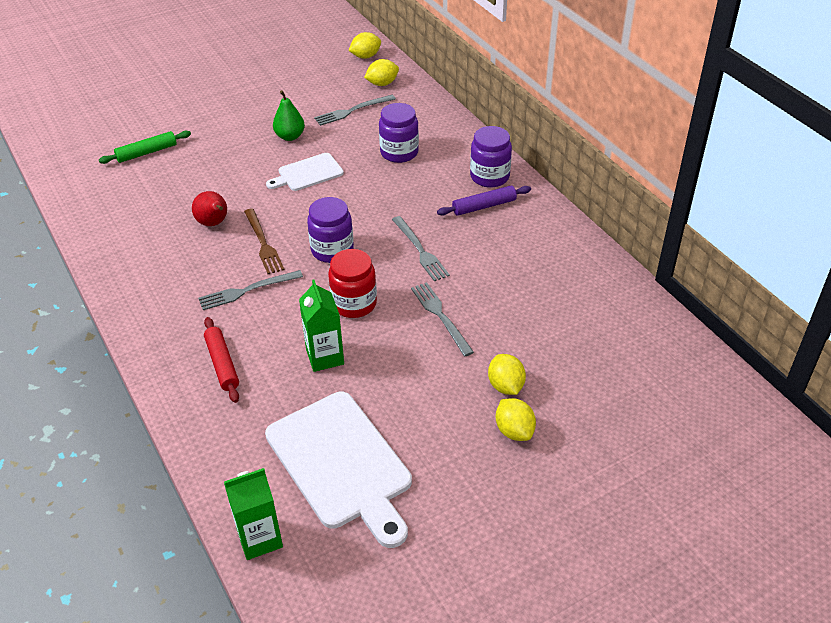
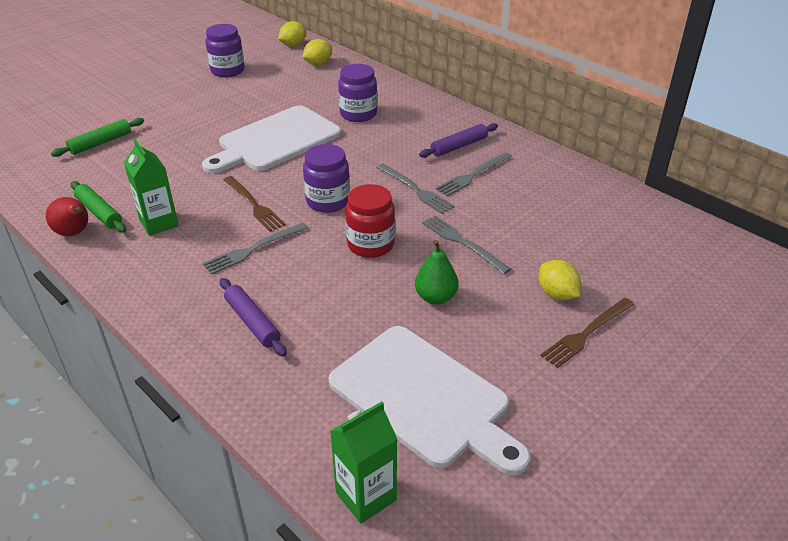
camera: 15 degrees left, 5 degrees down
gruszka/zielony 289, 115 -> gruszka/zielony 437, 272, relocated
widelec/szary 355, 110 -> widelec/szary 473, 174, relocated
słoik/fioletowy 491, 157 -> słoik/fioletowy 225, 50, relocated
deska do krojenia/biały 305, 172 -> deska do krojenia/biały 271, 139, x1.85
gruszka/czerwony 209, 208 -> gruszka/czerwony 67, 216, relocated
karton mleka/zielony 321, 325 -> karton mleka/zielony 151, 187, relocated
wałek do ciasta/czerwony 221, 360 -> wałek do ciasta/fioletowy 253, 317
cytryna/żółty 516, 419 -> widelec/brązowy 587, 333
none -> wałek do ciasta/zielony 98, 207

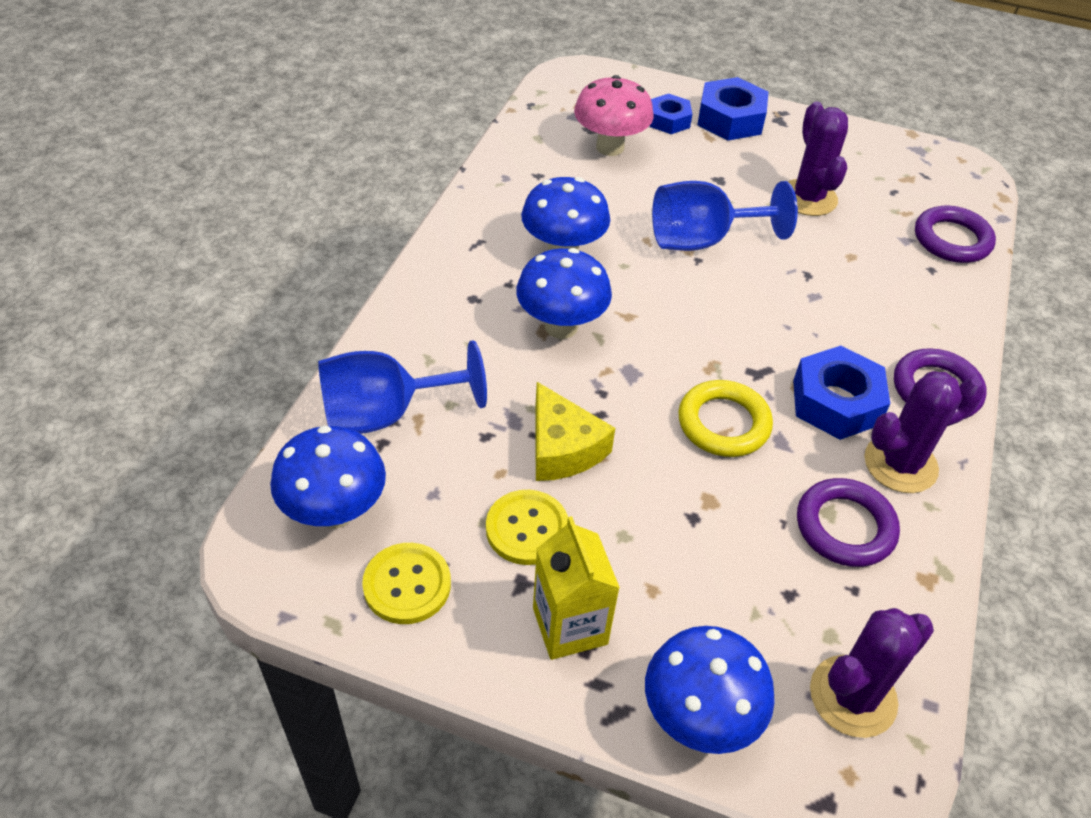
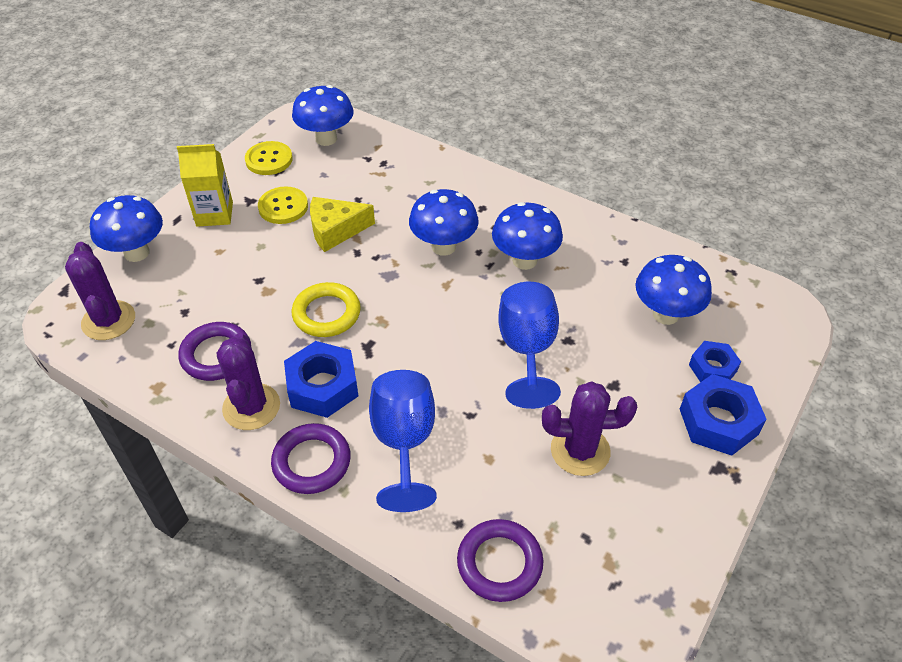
camera: 105 degrees right, 0 degrees up
grzyb/różowy 614, 115 -> grzyb/niebieski 673, 290
kielich/niebieski 402, 387 -> kielich/niebieski 403, 441, relocated

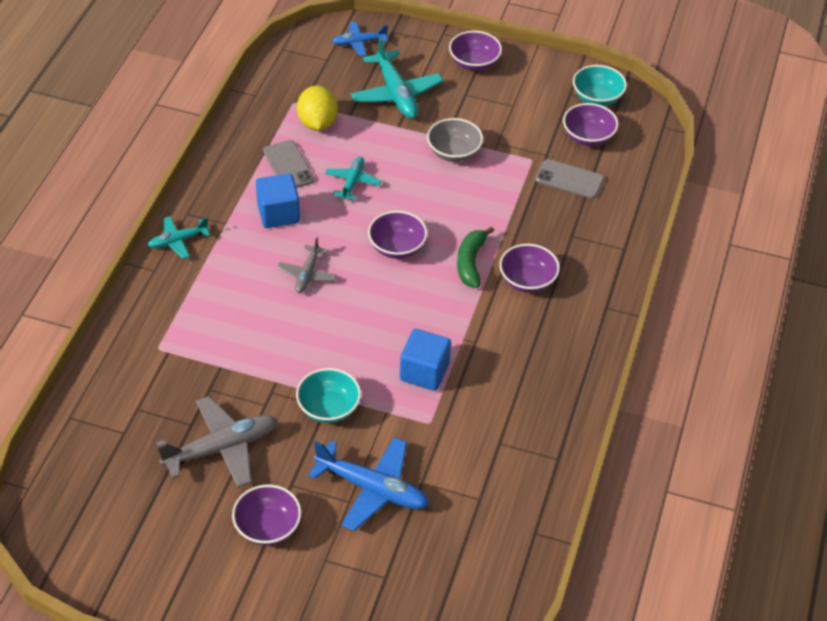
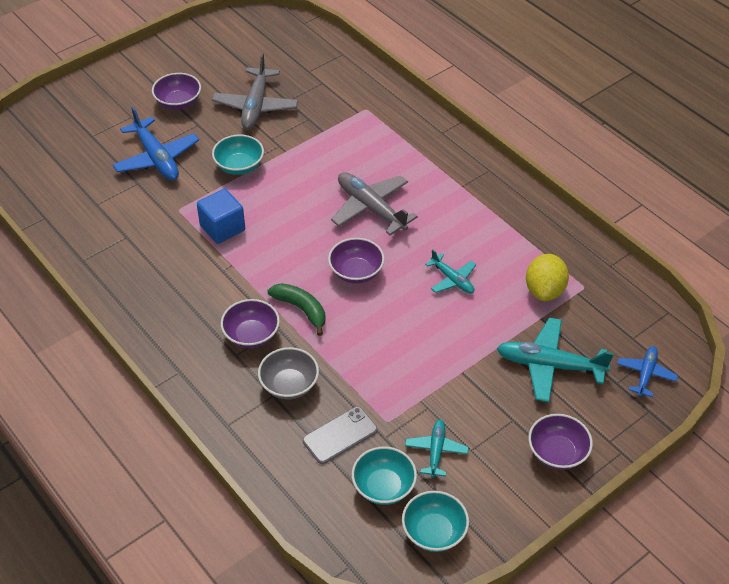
camera: 125 degrees right, 0 degrees up
cytryna/żółty 317, 108 -> cytryna/żółty 547, 277, 75 degrees clockwise
miska/fioletowy 591, 124 -> miska/turkusowy 384, 476
miska/szary 455, 140 -> miska/szary 288, 373, relocated
telefon/szary 288, 164 -> none
sześcian/niebieski 278, 201 -> none
samolot/turkusowy 179, 237 -> samolot/turkusowy 437, 448, relocated
samolot/szary 307, 265 -> samolot/szary 374, 203, x1.74
samolot/niebieski 368, 484 -> samolot/niebieski 156, 143, 90 degrees counterclockwise

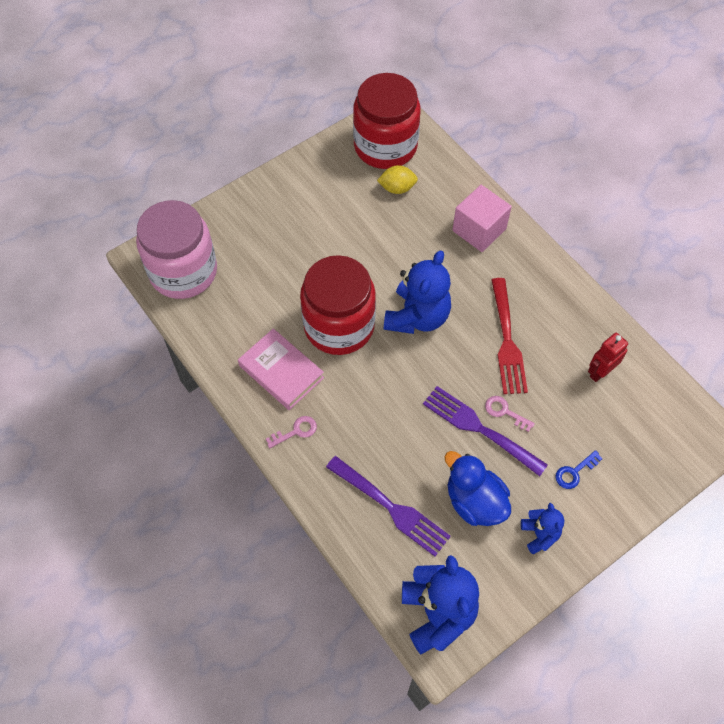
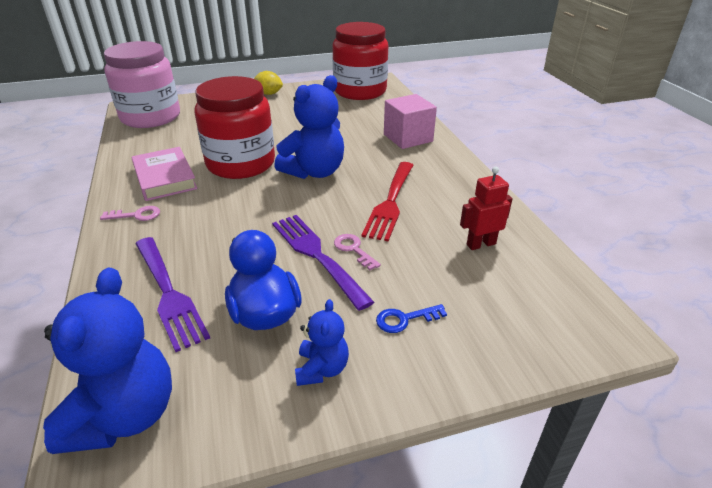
camera: 20 degrees right, 25 degrees down
cytryna/żółty 397, 179 -> cytryna/żółty 268, 83, relocated

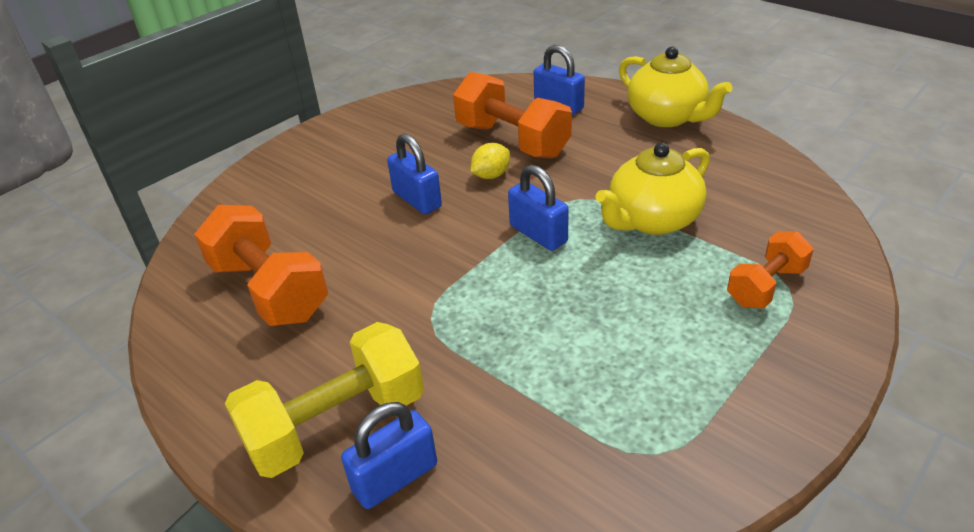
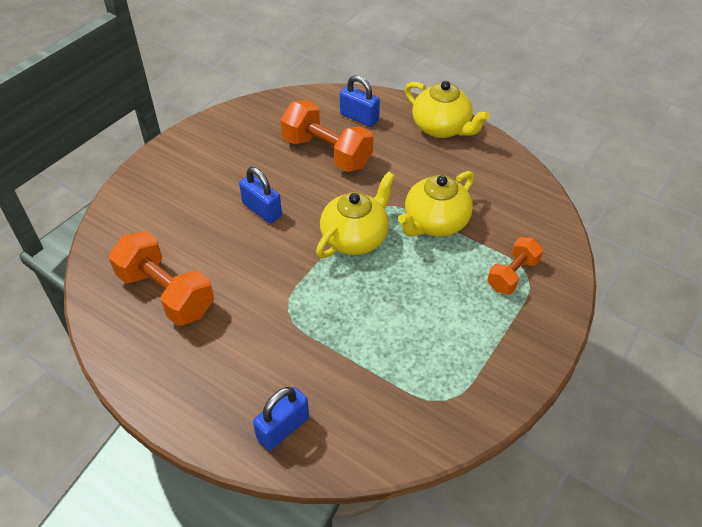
camera: 10 degrees left, 10 degrees up
cytryna/żółty 490, 161 -> none
kłódka/niebieski 538, 208 -> imbryk/żółty 355, 215
hantel/żółty 324, 400 -> none

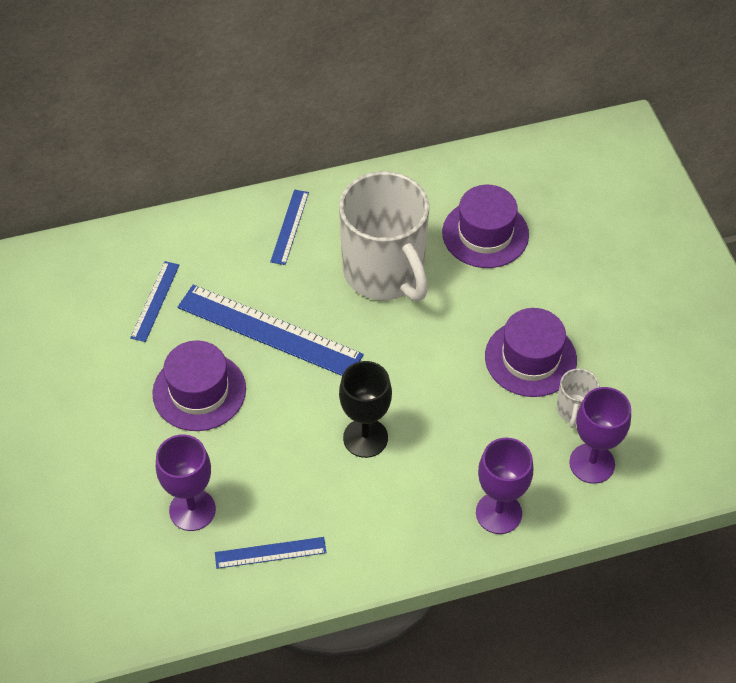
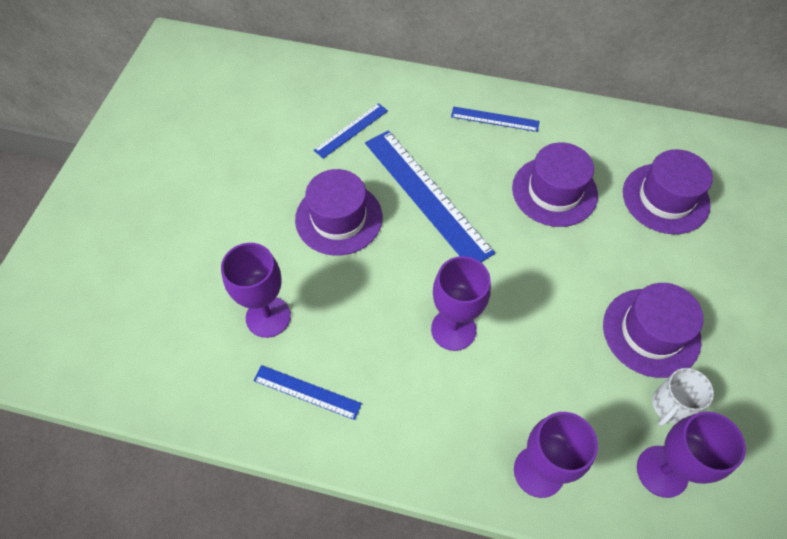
camera: 30 degrees right, 5 degrees up
kubek/biały 384, 236 -> kapelusz/fioletowy 555, 184
linijka/niebieski 289, 227 -> linijka/niebieski 495, 119, 60 degrees clockwise
kielich/czarny 365, 409 -> kielich/fioletowy 461, 303

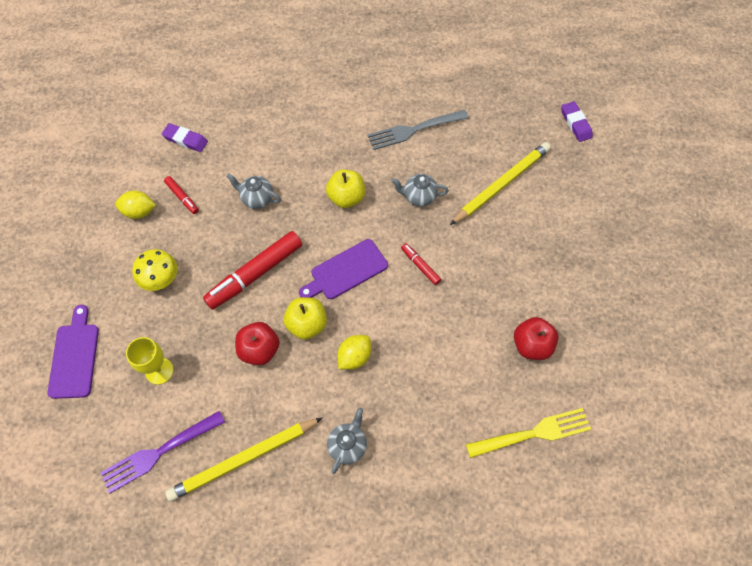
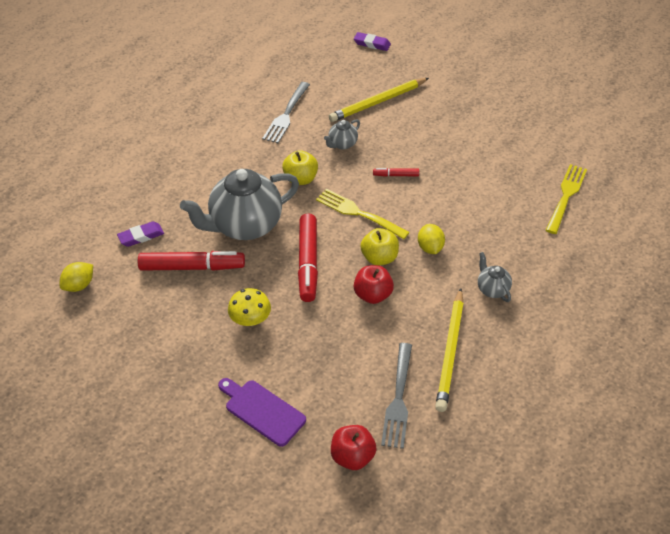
camera: 50 degrees left, 15 degrees down
ołówek/żółty 500, 183 -> ołówek/żółty 379, 100, 120 degrees counterclockwise
imbryk/szary 253, 191 -> imbryk/szary 239, 204, x2.27
flamaster/czerwony 181, 195 -> flamaster/czerwony 191, 261, x2.08
cytryna/żółty 135, 205 -> cytryna/żółty 76, 277, relocated
deska do krojenia/fioletowy 343, 269 -> widelec/żółty 363, 214
jabłko/czerwony 536, 338 -> jabłko/czerwony 354, 447, relocated
kielich/żółty 149, 361 -> none
widelec/fioletowy 162, 452 -> widelec/szary 396, 396

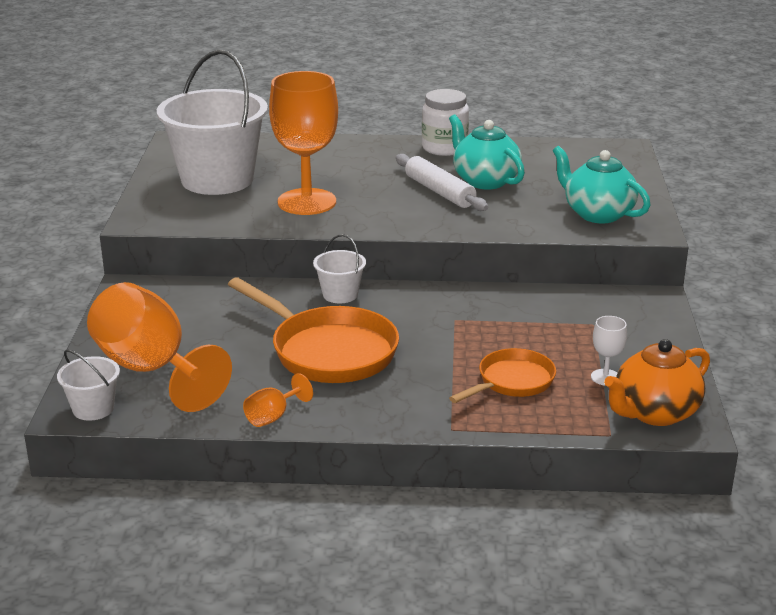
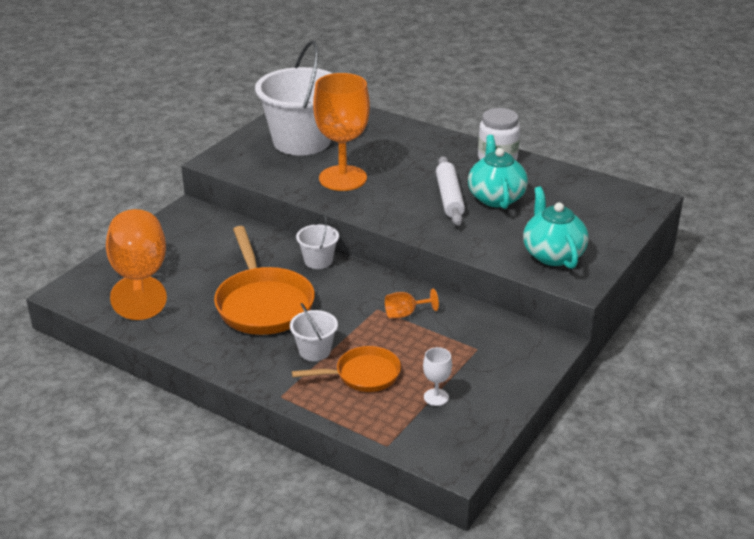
camera: 30 degrees right, 5 degrees up
imbryk/pomarańczowy 657, 382 -> none
wiadro/biały 88, 385 -> wiadro/biały 314, 332, relocated
kielich/pomarańczowy 278, 400 -> kielich/pomarańczowy 412, 303, relocated

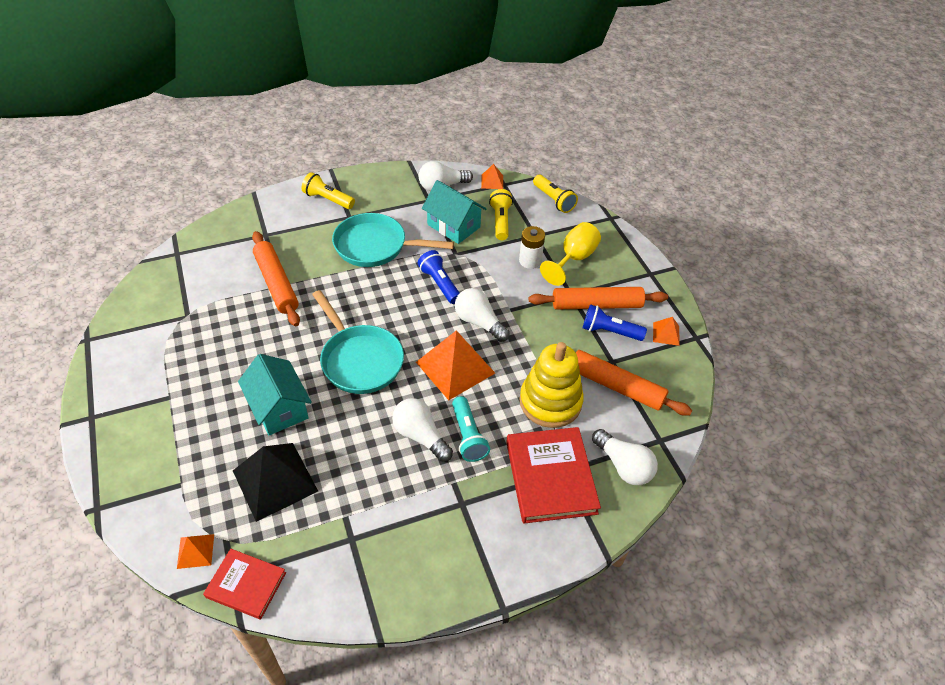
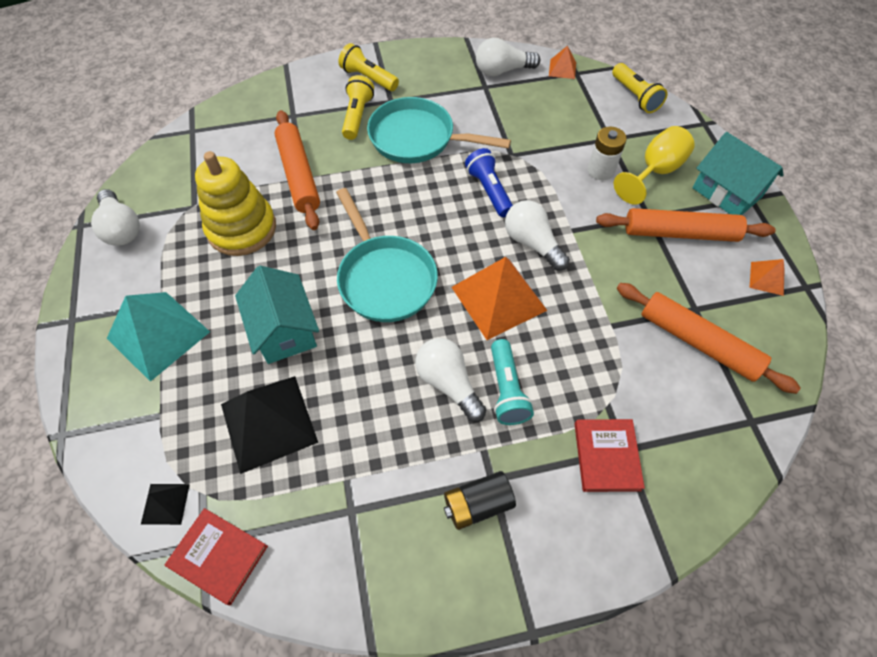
camera: 10 degrees right, 10 degrees up
domek/turkusowy 454, 212 -> domek/turkusowy 738, 173, relocated
latarka/żółty 501, 214 -> latarka/żółty 358, 107, relocated
latarka/niebieski 615, 322 -> none
zabawka nakładanka/żółty 552, 385 -> zabawka nakładanka/żółty 235, 203, relocated
książka/czerwony 553, 475 -> książka/czerwony 609, 455, x0.60
żarówka/biały 625, 457 -> żarówka/biały 115, 217, relocated
piramida/pomarańczowy 195, 551 -> piramida/czarny 165, 504
none -> piramida/turkusowy 158, 337
none -> bateria/czarny 480, 500

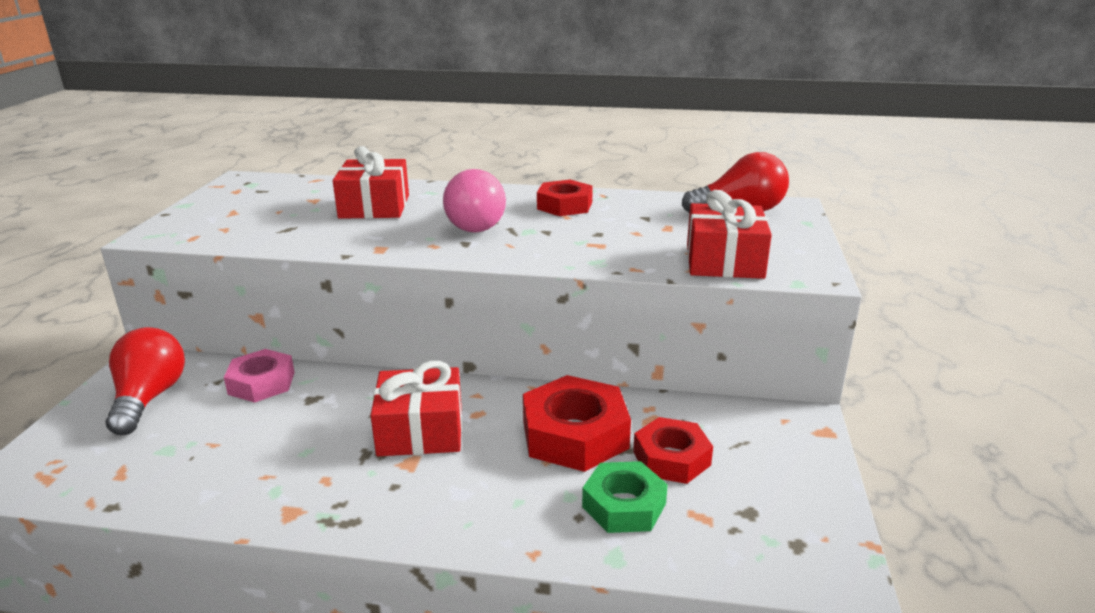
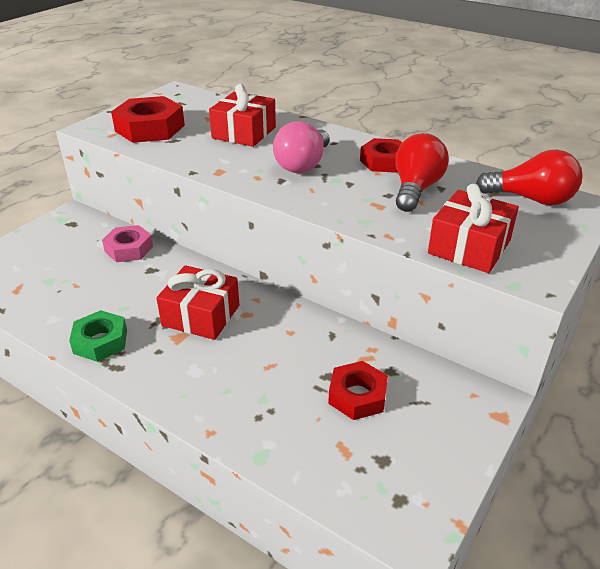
camera: 25 degrees right, 10 degrees up
żarówka/czerwony 145, 381 -> żarówka/czerwony 422, 172, relocated
nakrętka/czerwony 577, 423 -> nakrętka/czerwony 148, 119, relocated
nakrętka/zielony 625, 497 -> nakrętka/zielony 98, 336, relocated

